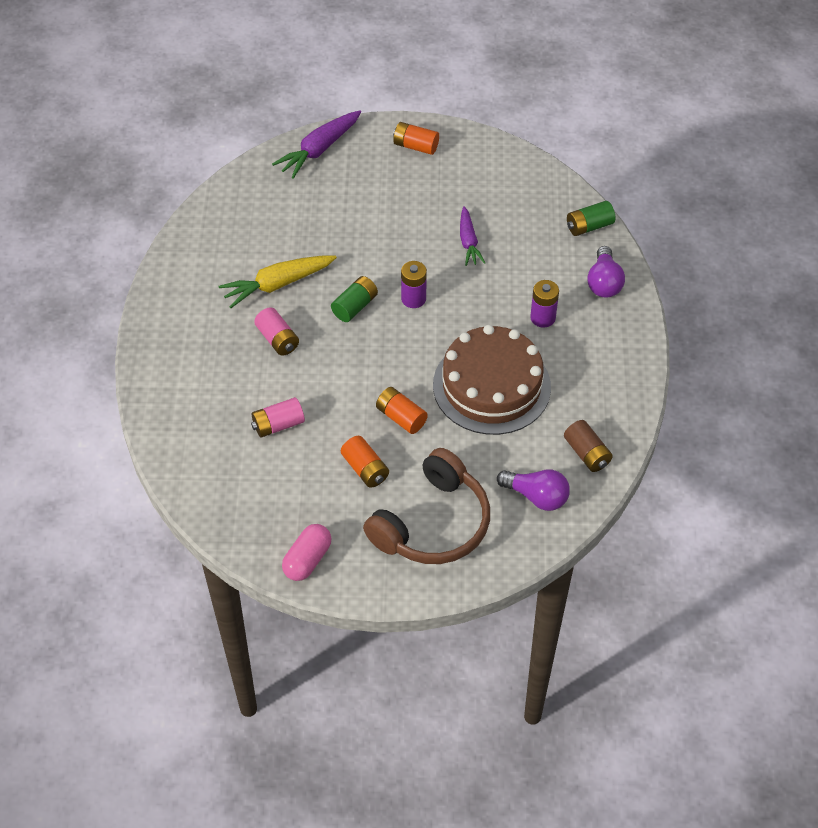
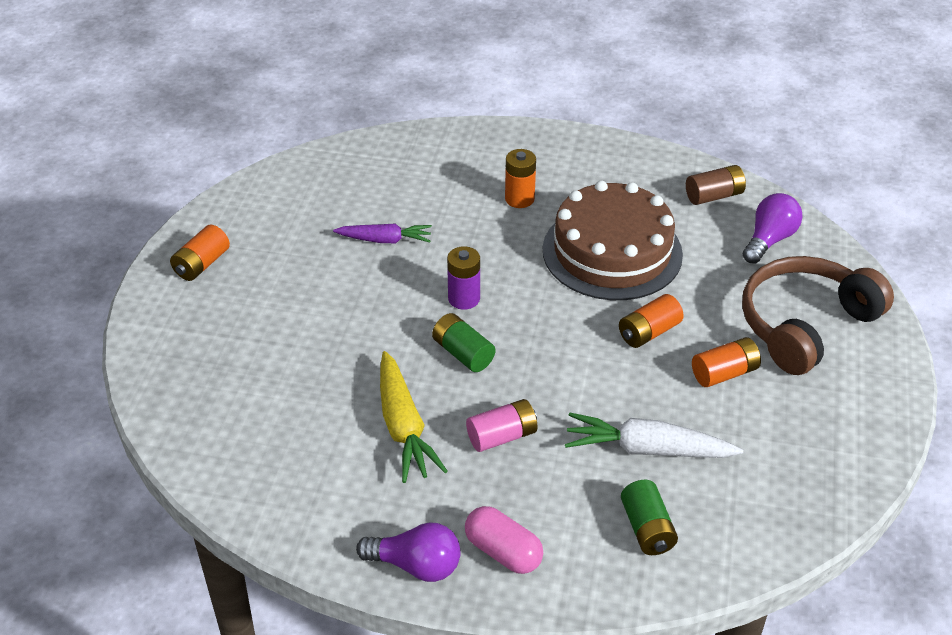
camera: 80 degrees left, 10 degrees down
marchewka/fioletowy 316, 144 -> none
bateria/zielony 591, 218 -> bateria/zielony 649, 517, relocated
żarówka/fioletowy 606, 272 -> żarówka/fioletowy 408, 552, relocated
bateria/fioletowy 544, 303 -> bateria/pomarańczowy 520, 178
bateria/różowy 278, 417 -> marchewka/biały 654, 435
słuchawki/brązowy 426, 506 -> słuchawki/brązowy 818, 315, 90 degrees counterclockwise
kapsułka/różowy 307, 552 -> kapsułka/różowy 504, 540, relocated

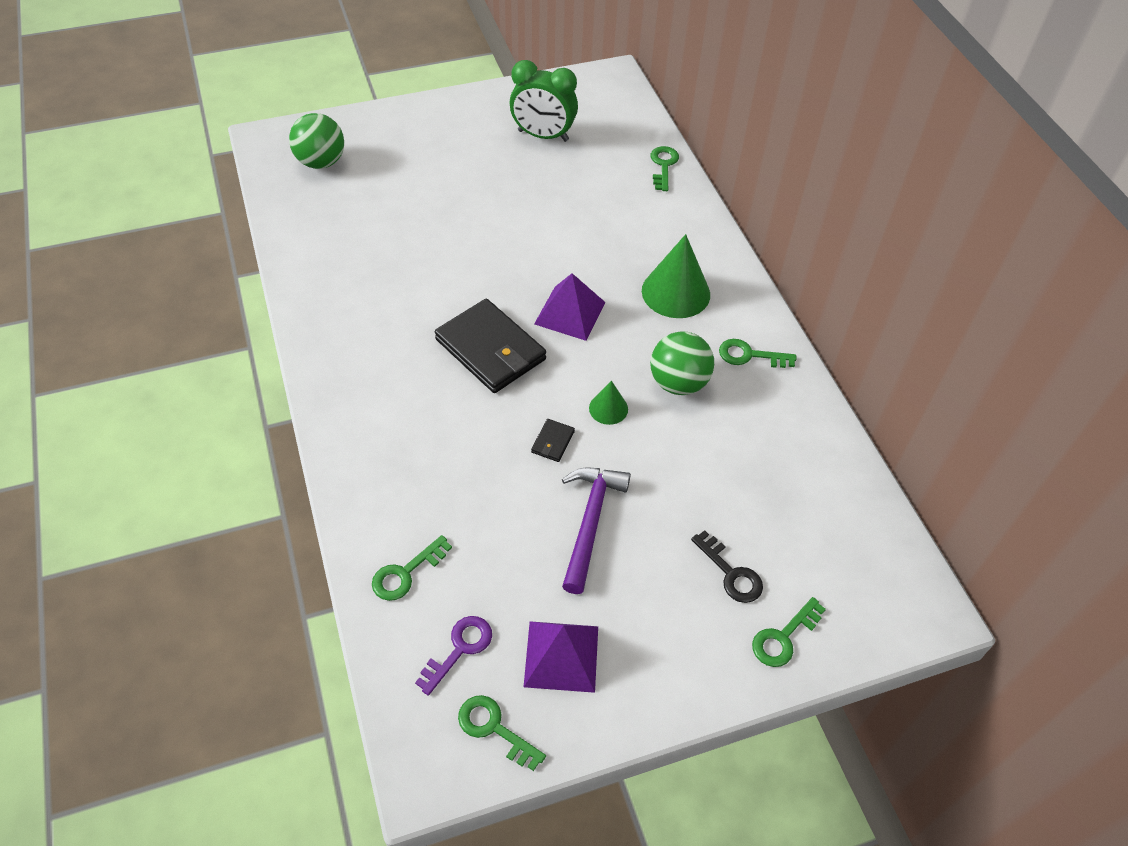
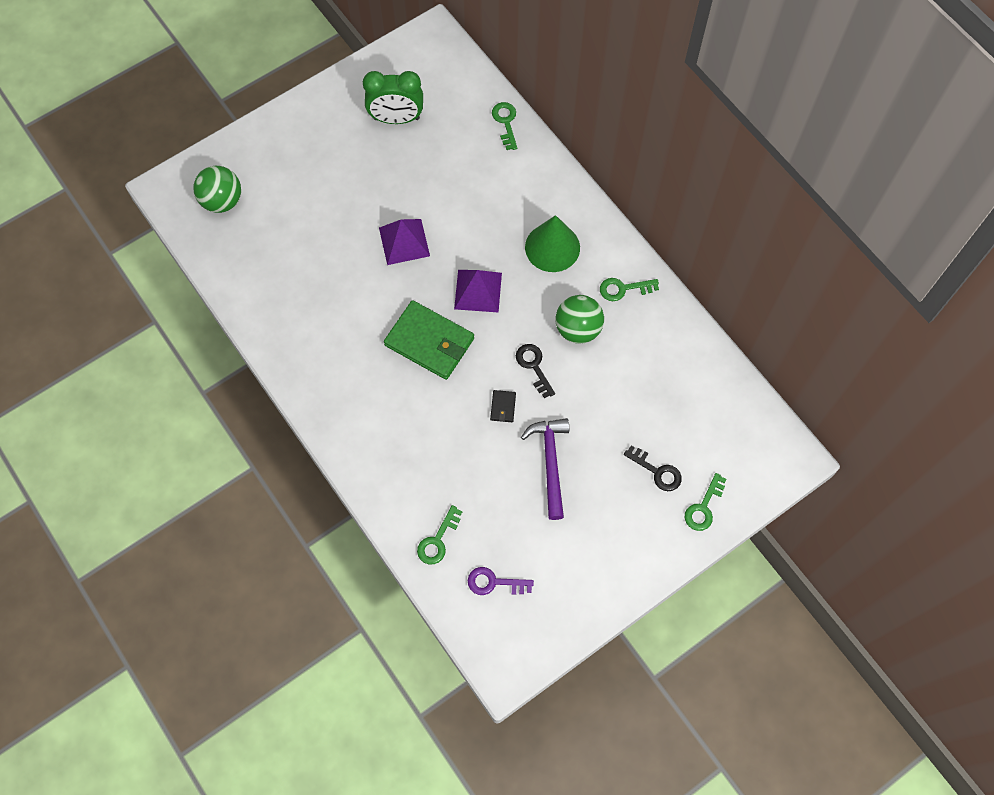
camera: 15 degrees left, 15 degrees up
portfel/czarny 490, 346 -> portfel/zielony 429, 340
stożek/zielony 608, 403 -> klucz/czarny 535, 371
klucz/fioletowy 453, 656 -> klucz/fioletowy 501, 581, 105 degrees counterclockwise
piramida/fioletowy 561, 657 -> piramida/fioletowy 404, 242, relocated
klucz/zielony 502, 733 -> none

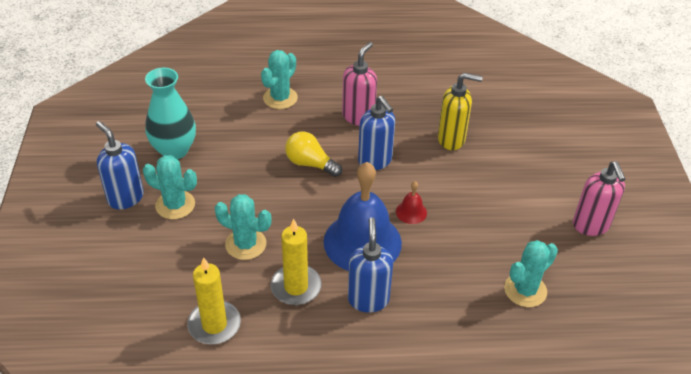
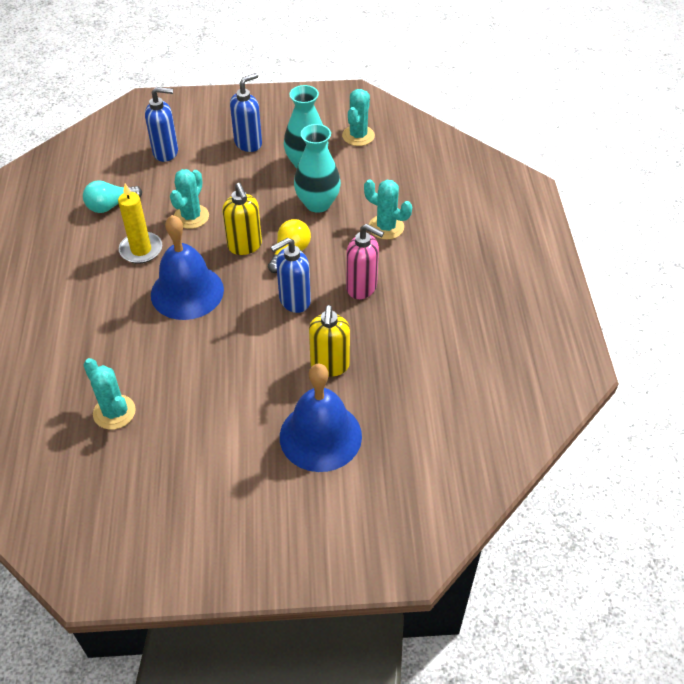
camera: 90 degrees right, 5 degrees up
kaktus/turkusowy 170, 187 -> kaktus/turkusowy 358, 117, relocated
dozownik mydła/różowy 599, 198 -> none
dzwonek/czerwony 411, 202 -> none
dozownik mydła/niebieski 370, 265 -> dozownik mydła/niebieski 161, 124, relocated
świeca/żółty 214, 300 -> żarówka/turkusowy 112, 196
none -> wazon/turkusowy 317, 168
none -> dozownik mydła/żółty 242, 219
none -> dzwonek/niebieski 321, 418

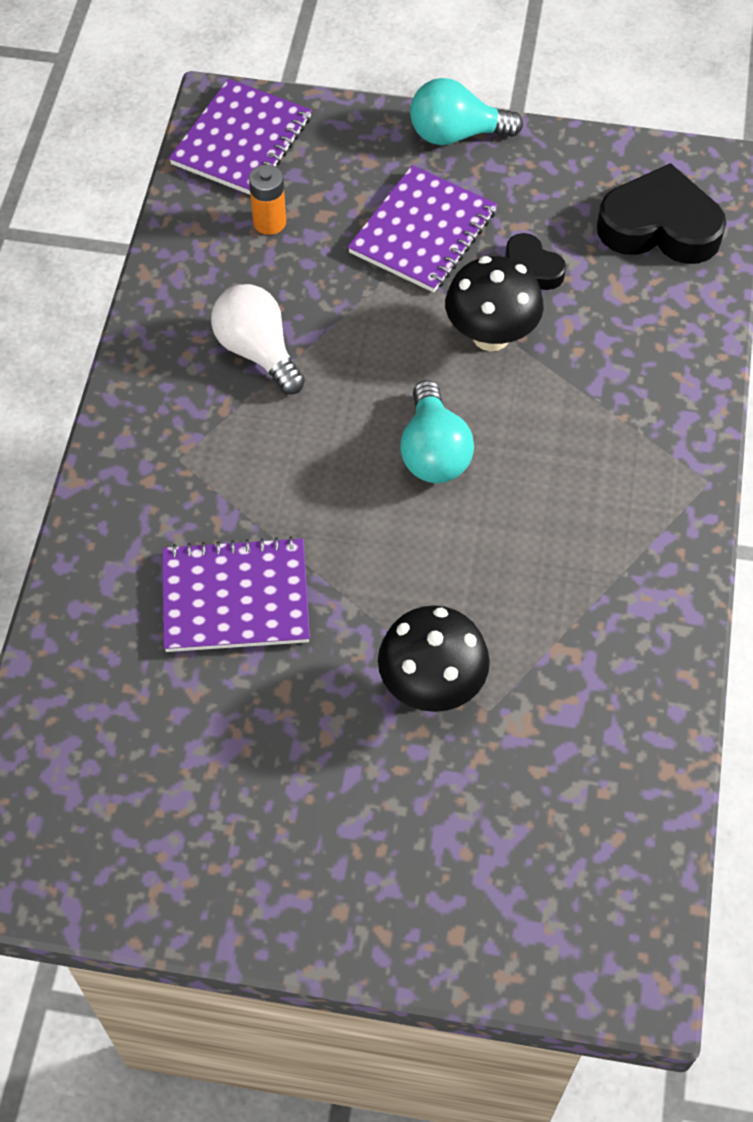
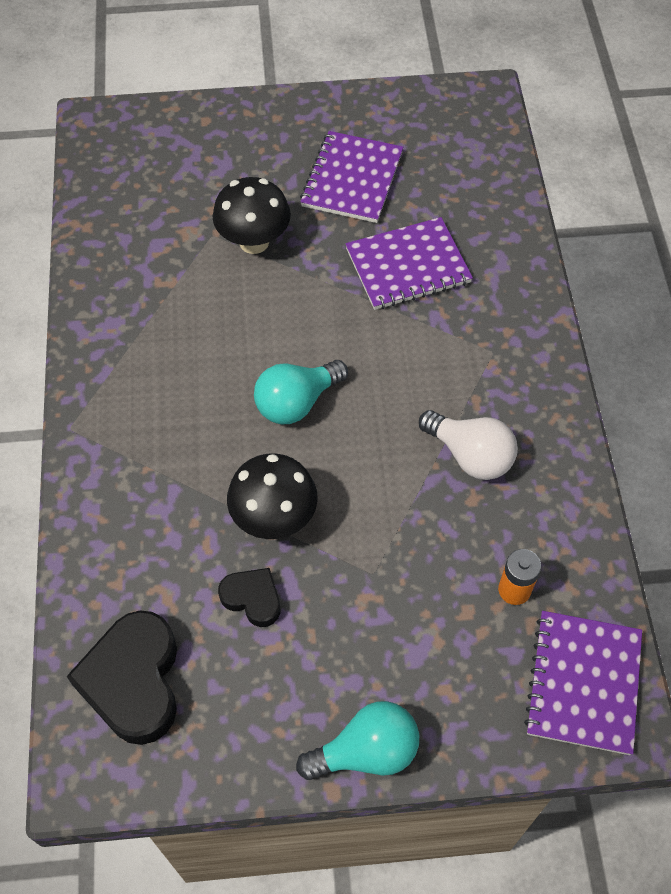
camera: 165 degrees right, 0 degrees up
serce/czarny 661, 213 -> serce/czarny 121, 678, 90 degrees clockwise
zeszyt/fioletowy 422, 229 -> zeszyt/fioletowy 351, 177, relocated
żarówka/turkusowy 437, 431 -> żarówka/turkusowy 301, 392, 105 degrees counterclockwise

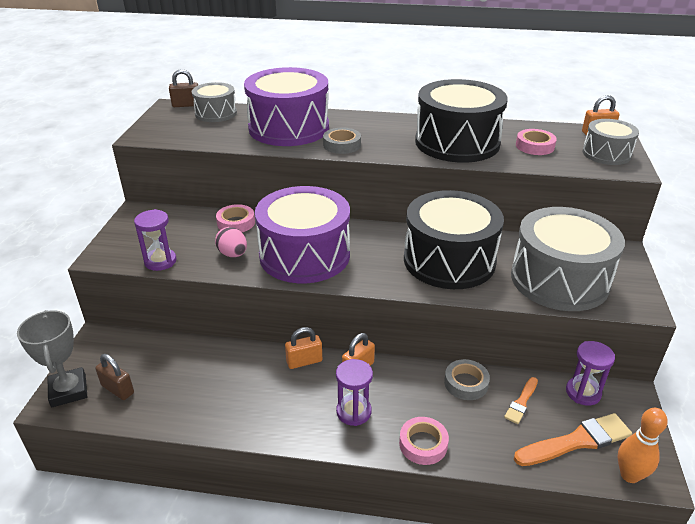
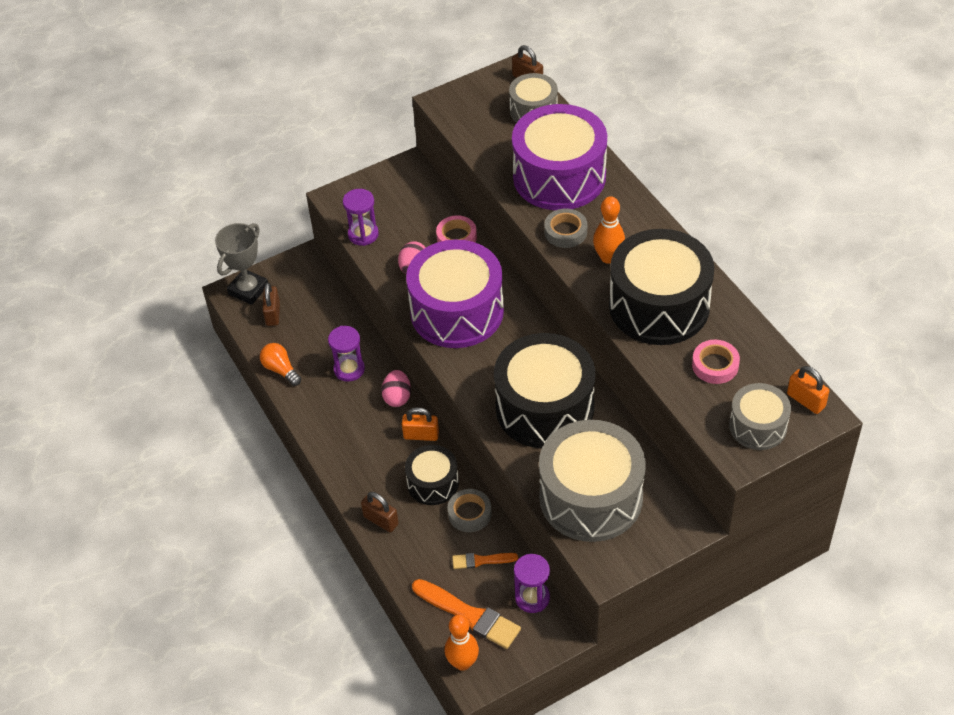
camera: 55 degrees right, 15 degrees up
kłódka/pomarańczowy 303, 348 -> jajko/różowy 396, 388
klepsydra/fioletowy 354, 392 -> klepsydra/fioletowy 346, 354, relocated
taśma klejąca/różowy 424, 441 -> kłódka/brązowy 380, 512
none -> kręgiel/pomarańczowy 609, 230
none -> żarówka/pomarańczowy 280, 364
none -> bęben/czarny 432, 475

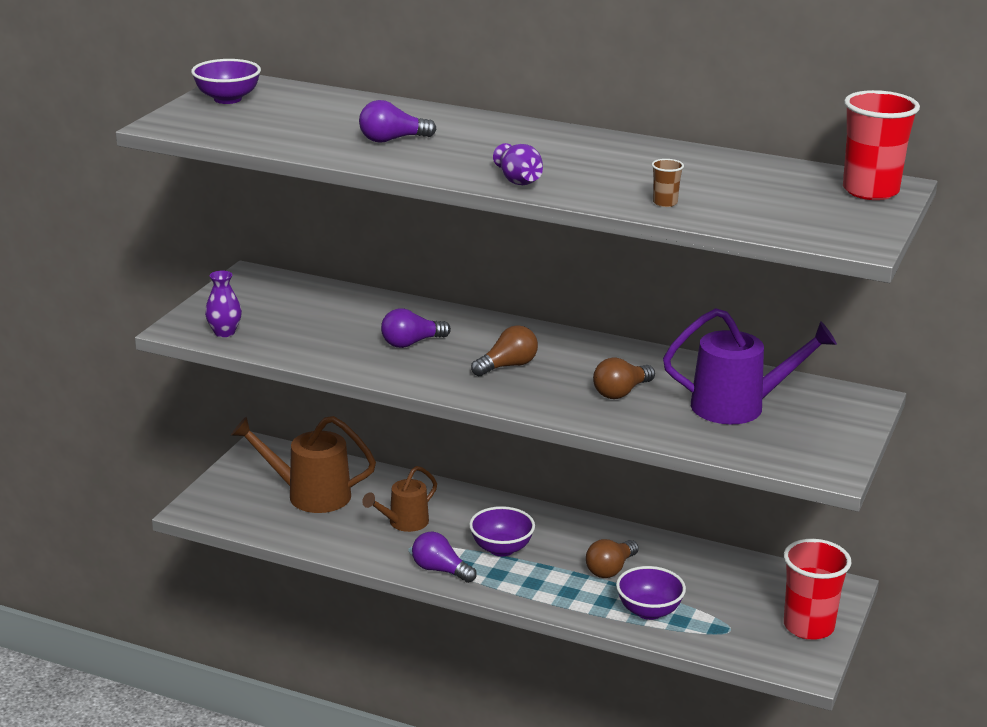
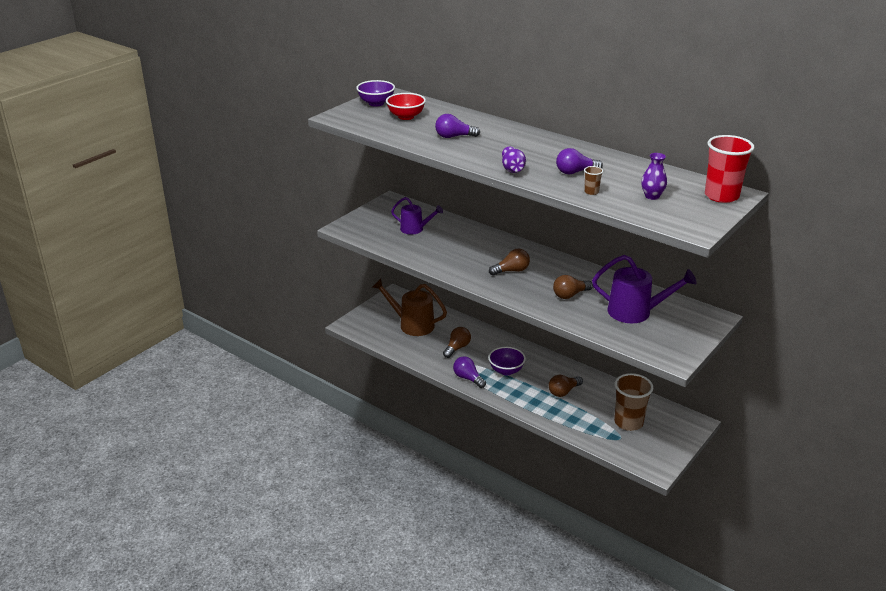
camera: 15 degrees right, 5 degrees up
wazon/fioletowy 223, 304 -> wazon/fioletowy 654, 176, relocated
żarówka/fioletowy 416, 328 -> żarówka/fioletowy 579, 161, relocated
konewka/brązowy 399, 499 -> żarówka/brązowy 457, 342
szklanka/czerwony 818, 589 -> none
miska/fioletowy 651, 593 -> none
none -> miska/czerwony 406, 106
none -> konewka/fioletowy 417, 215
none -> szklanka/brązowy 633, 402

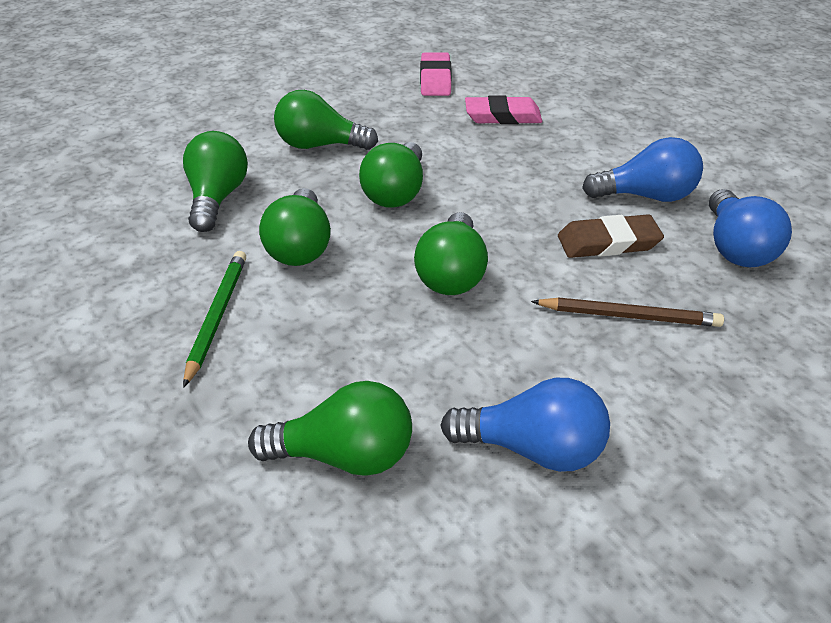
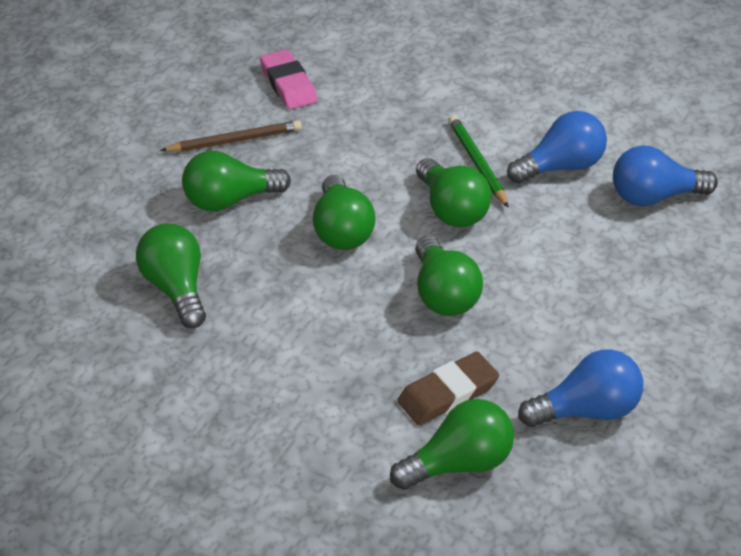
camera: 25 degrees left, 0 degrees up
gumka do mazania/różowy 504, 109 -> none
żarówka/zielony 295, 227 -> żarówka/zielony 453, 192, relocated
żarówka/niebieski 750, 228 -> żarówka/niebieski 665, 175, 105 degrees clockwise
gumka do mazania/brązowy 611, 236 -> gumka do mazania/brązowy 448, 388, relocated
ołówek/zielony 214, 319 -> ołówek/zielony 478, 161, relocated
ołówek/brązowy 627, 312 -> ołówek/brązowy 231, 136, relocated

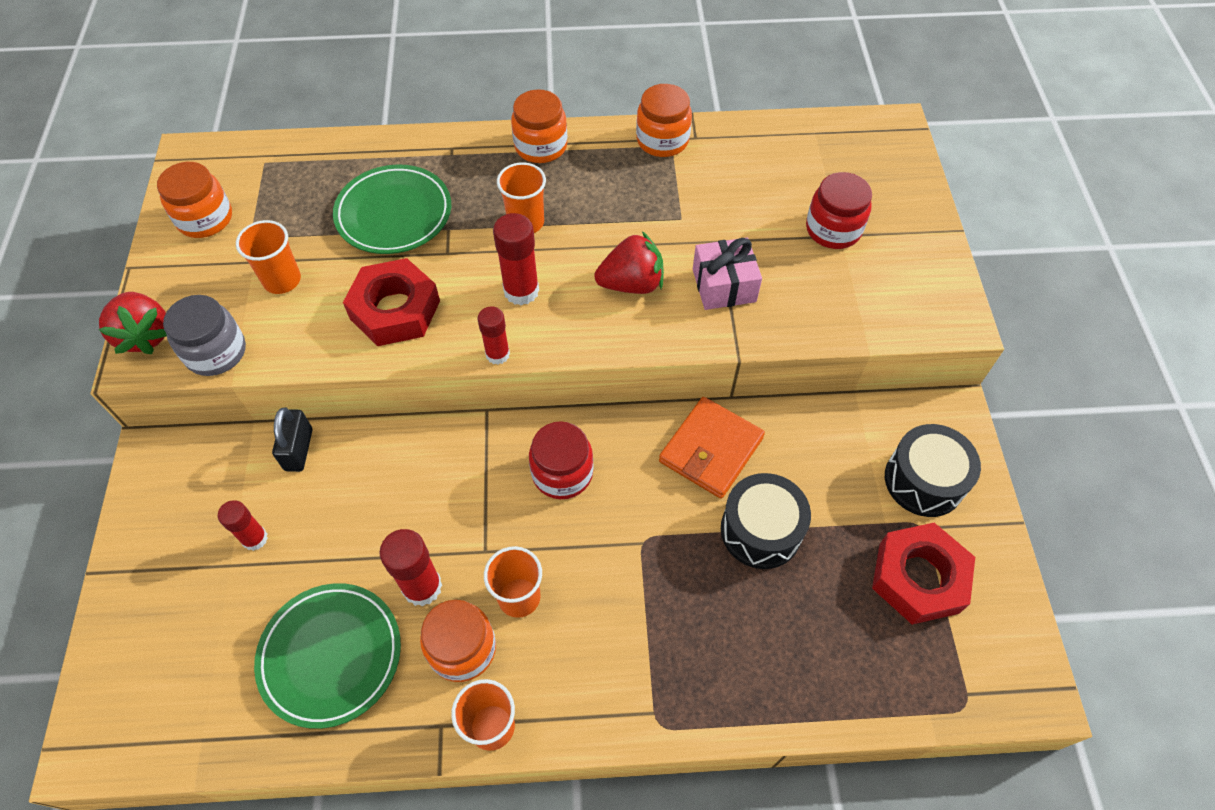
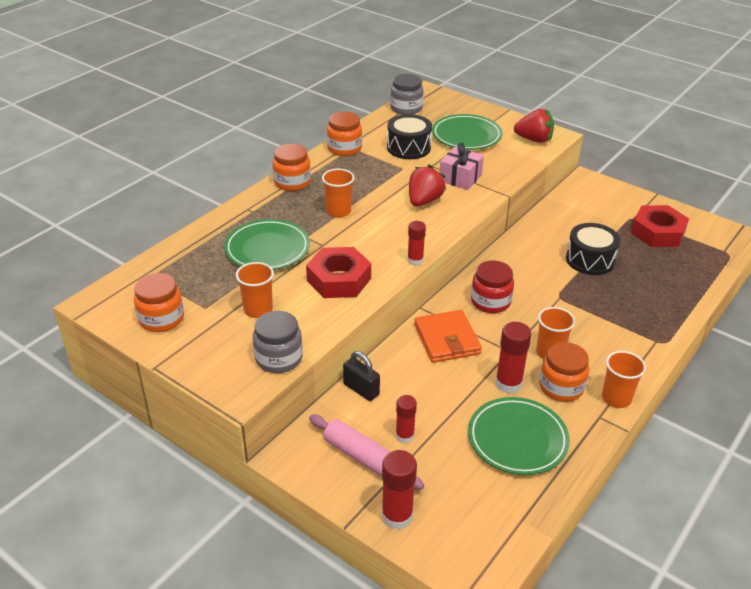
camera: 50 degrees left, 20 degrees down
słoik/czerwony 839, 210 -> talerz/zielony 467, 132
klej w sztyfcie/czerwony 516, 259 -> klej w sztyfcie/czerwony 399, 490, relocated
truskawka/czerwony 132, 323 -> truskawka/czerwony 534, 126, relocated
portfel/pomarańczowy 712, 448 -> portfel/pomarańczowy 448, 336, relocated
bęben/czarny 933, 470 -> bęben/czarny 409, 136, relocated
none -> słoik/szary 406, 94
none -> wałek do ciasta/różowy 366, 452

